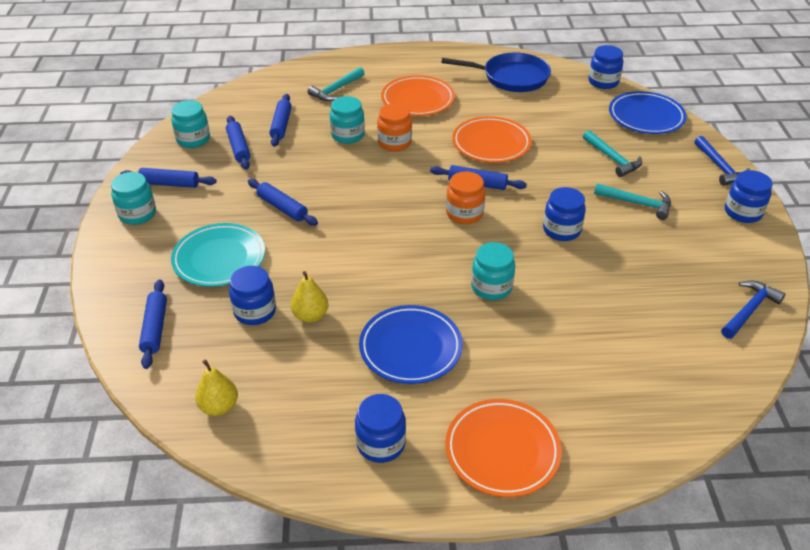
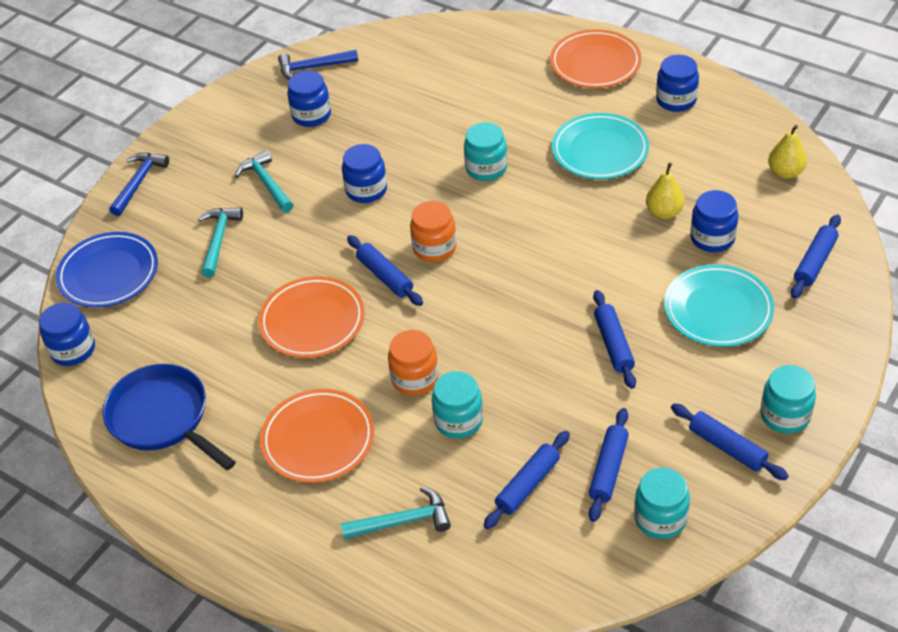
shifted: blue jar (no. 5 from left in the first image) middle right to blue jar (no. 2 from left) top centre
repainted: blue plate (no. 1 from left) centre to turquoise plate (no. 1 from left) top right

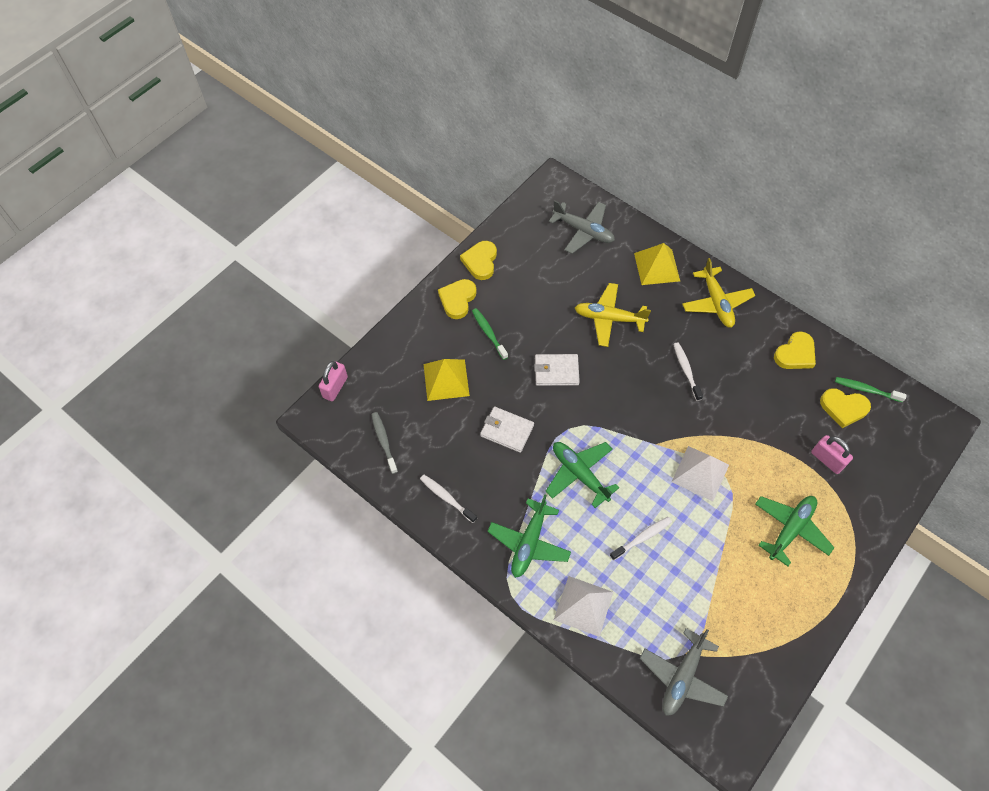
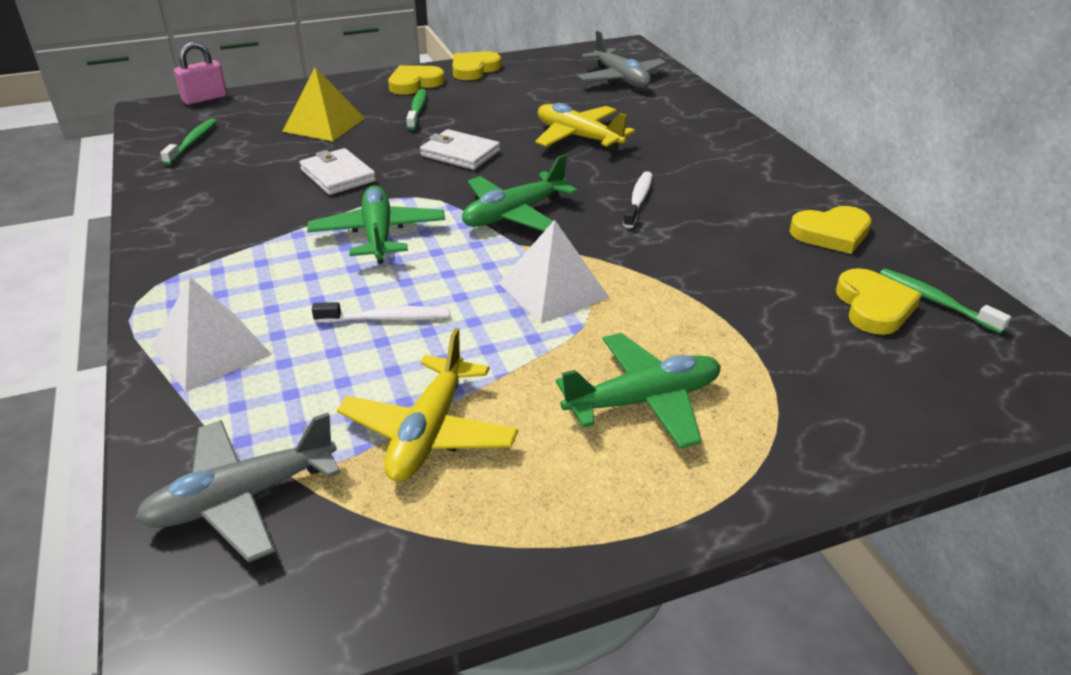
gone: white toothbrush (no. 1 from left) centre; yellow pyramid (no. 2 from left) centre; pink padlock (no. 2 from left) middle right
shifted: green plane (no. 1 from left in the first image) bottom centre to green plane (no. 2 from left) top centre; yellow plane (no. 2 from left in the first image) middle right to yellow plane (no. 1 from left) centre
repainted: grey toothbrush centre to green toothbrush (no. 1 from left) top left
rotated: yellow heart (no. 4 from left) middle right = middle right 135 degrees counterclockwise

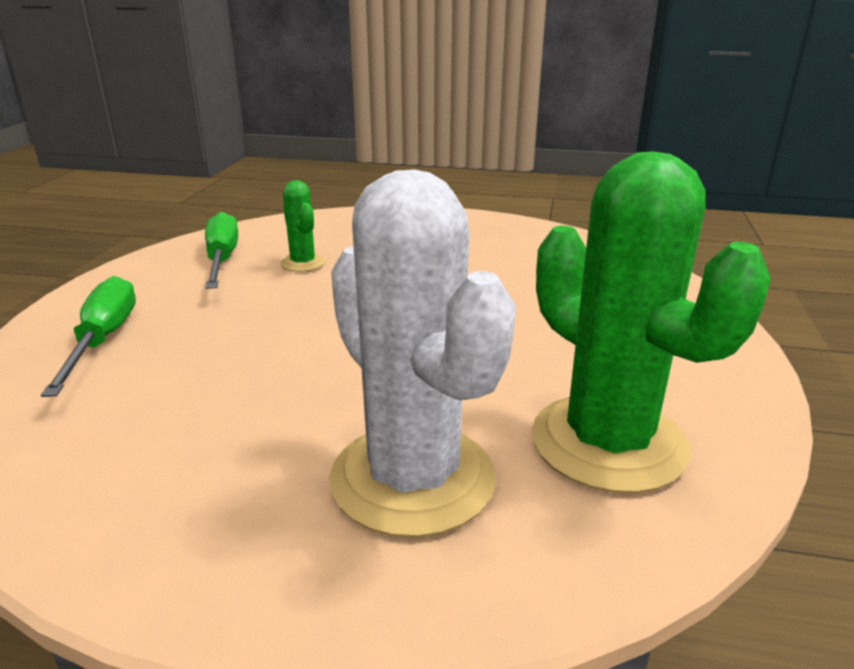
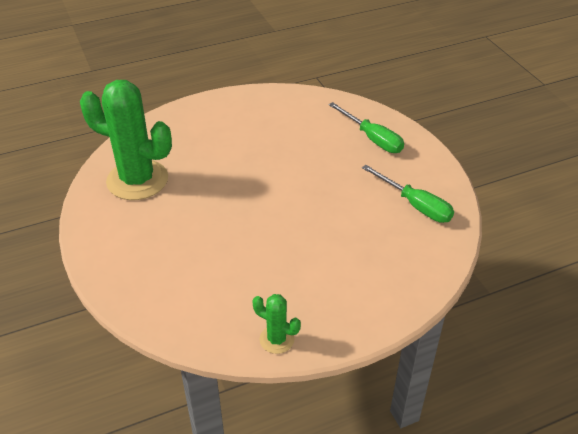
gone: white cactus centre
shifted: green cactus (no. 1 from left in the first image) centre to green cactus (no. 2 from left) bottom centre

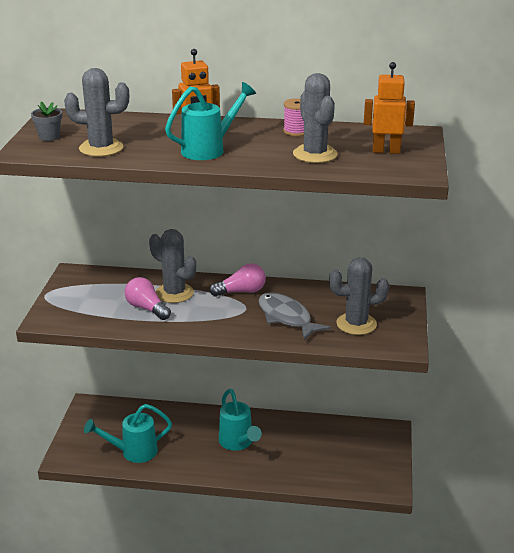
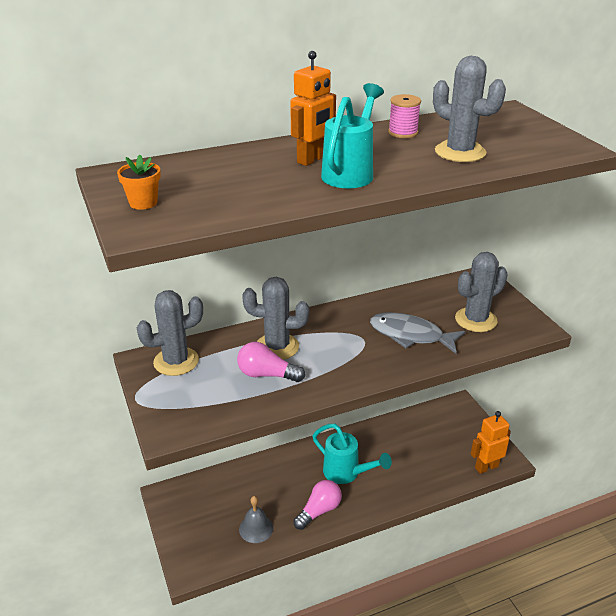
shifted: grey cactus (no. 1 from left) top left to middle left; pink light bulb (no. 2 from left) centre to bottom centre; orange robot (no. 2 from left) top right to bottom right
swapped: turquoise watering can (no. 1 from left) bottom left to grey bell bottom centre
repainted: grey flower pot top left to orange flower pot top left

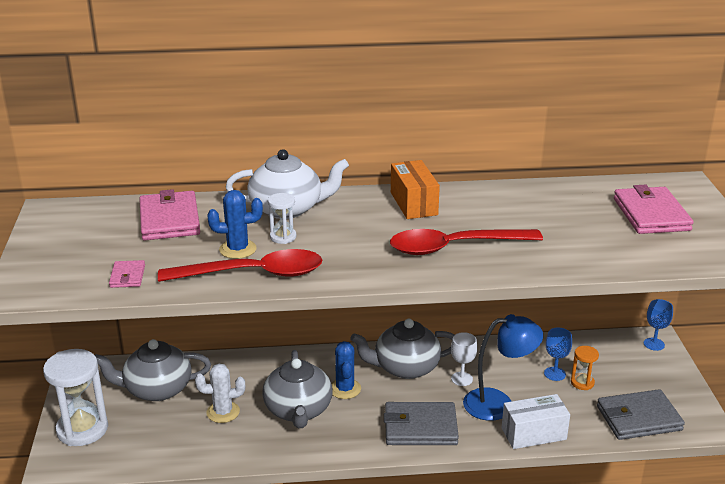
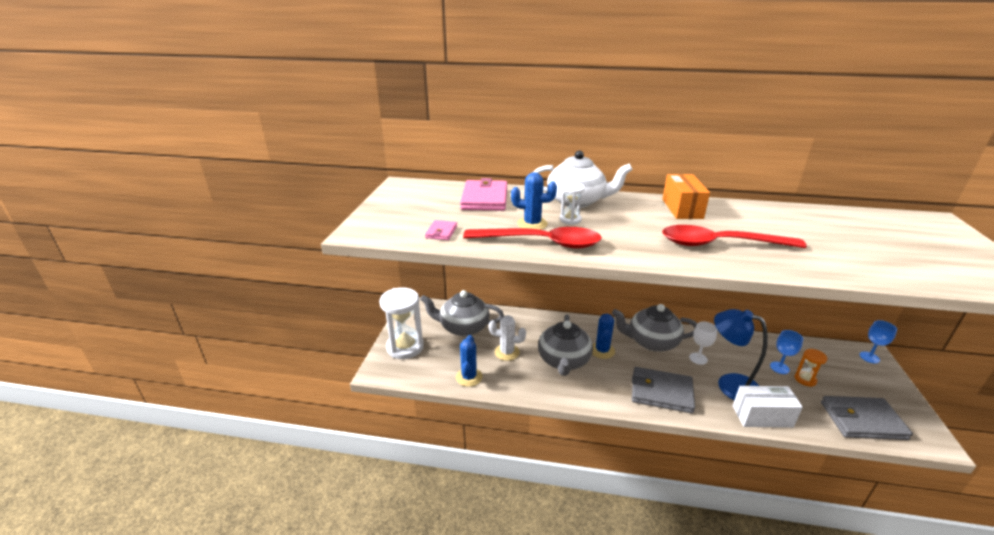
gone: pink wallet (no. 3 from left) middle right
new: blue cactus (no. 1 from left) bottom centre
rotated: blue lamp bottom right = middle right 150 degrees counterclockwise

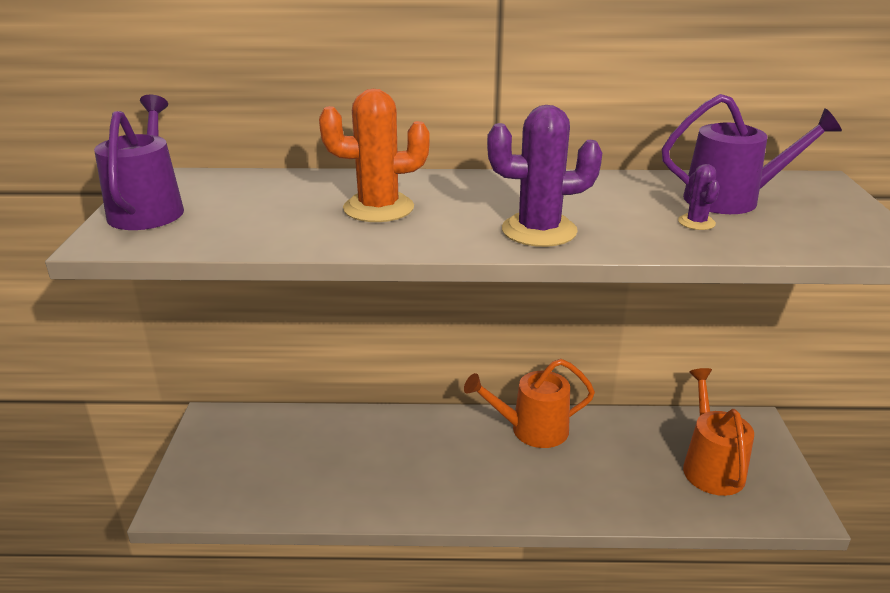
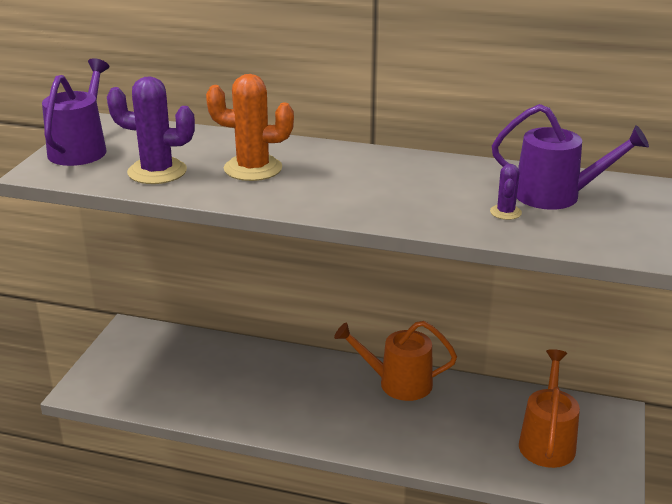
shifted: purple cactus (no. 1 from left) top centre to top left

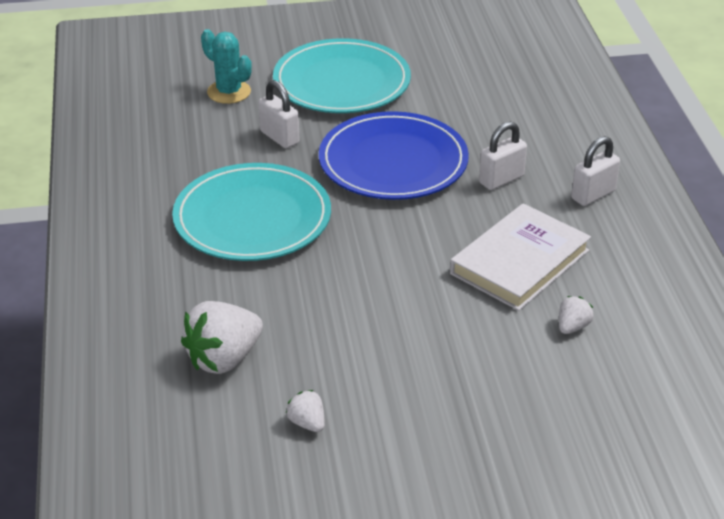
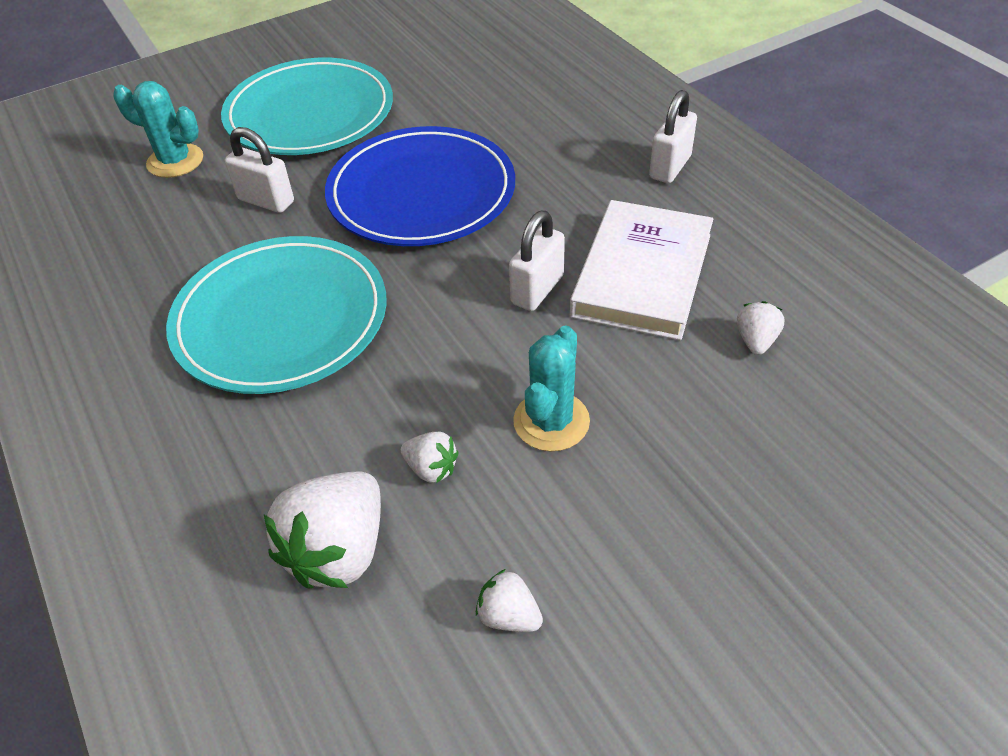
new: white strawberry (no. 2 from left) centre; turquoise cactus (no. 2 from left) centre
shifted: white padlock (no. 2 from left) top right to centre

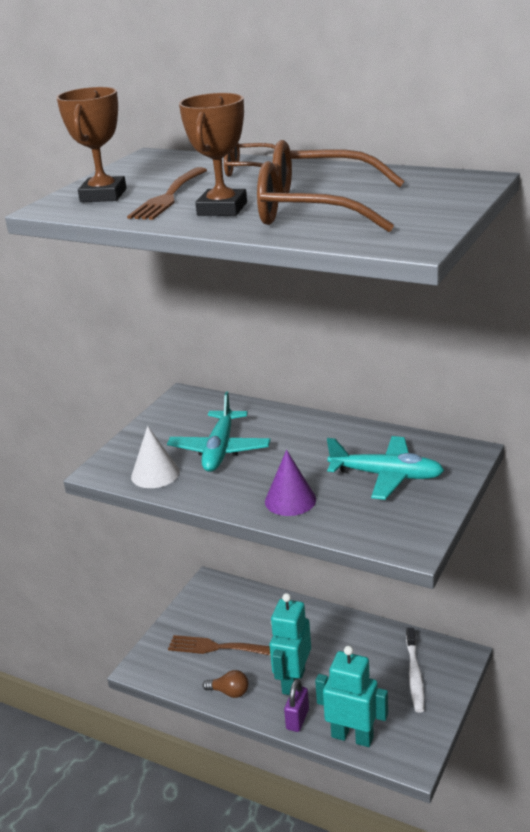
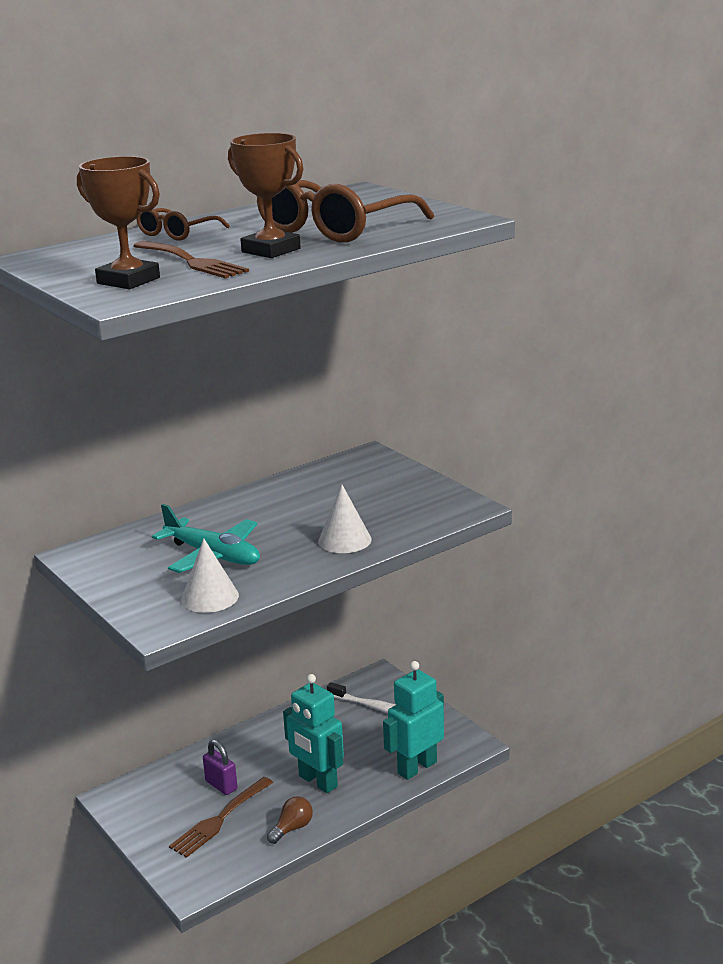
gone: turquoise plane (no. 2 from left) middle right
shifted: purple padlock bottom centre to bottom left
repainted: purple cone centre to white cone (no. 2 from left) centre

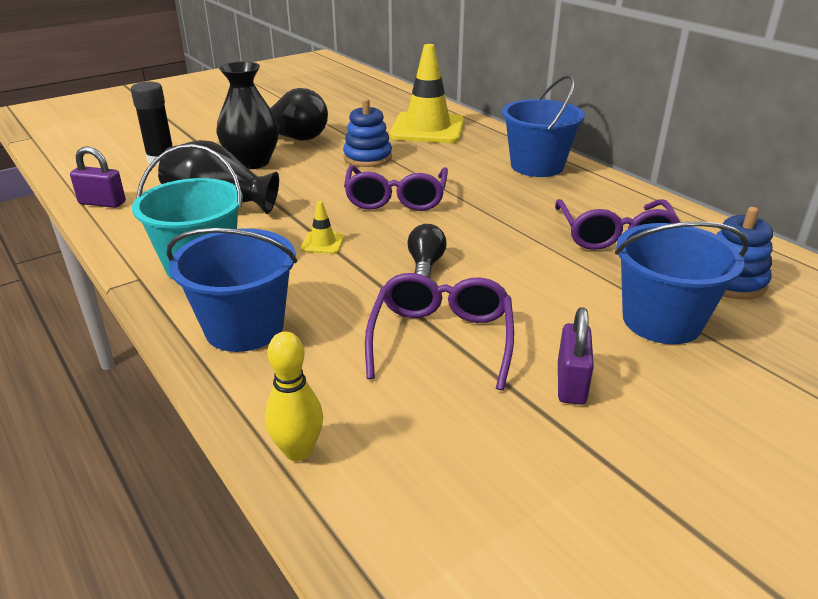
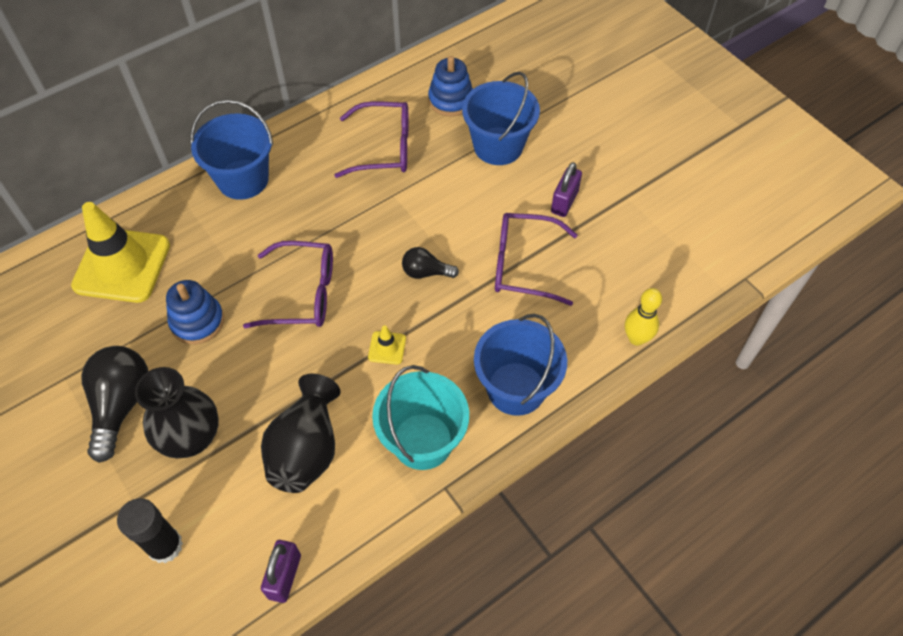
rotated: purple padlock (no. 2 from left) middle right = top centre 75 degrees counterclockwise

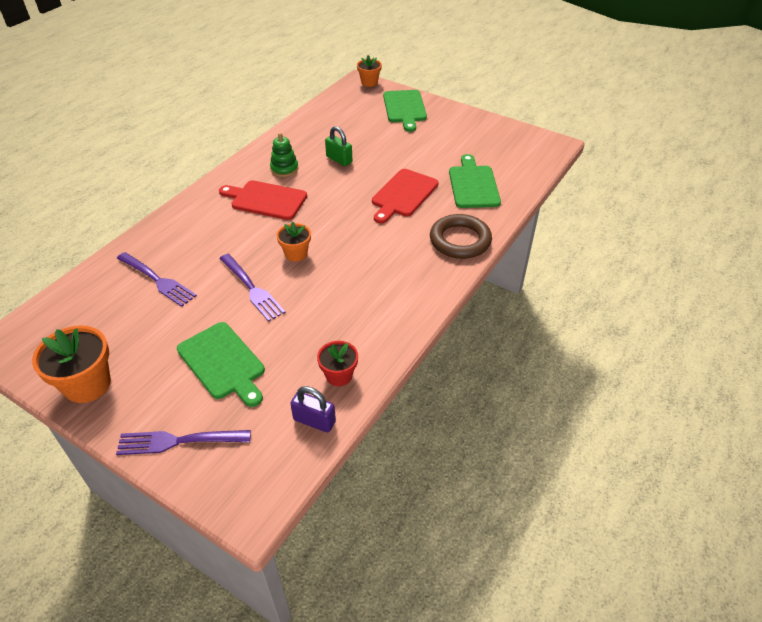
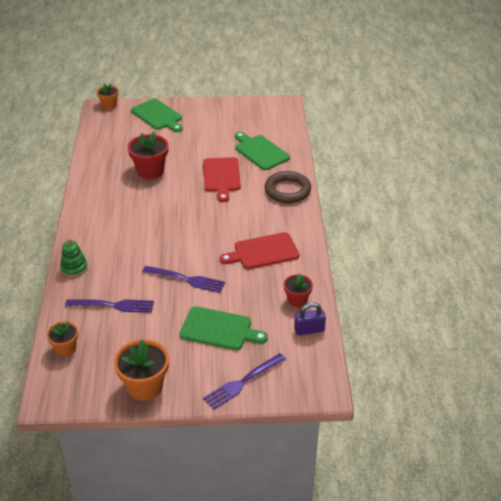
shifted: red cutting board (no. 1 from left in the first image) top centre to red cutting board (no. 2 from left) centre; green stacking toy top centre to middle left; orange flower pot (no. 2 from left in the first image) centre to orange flower pot (no. 1 from left) bottom left
swapped: green padlock top centre to red flower pot (no. 1 from left) top left

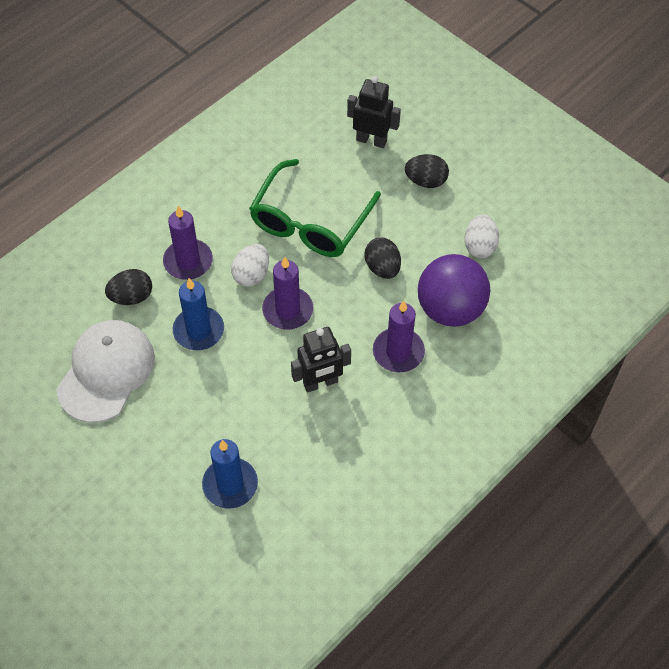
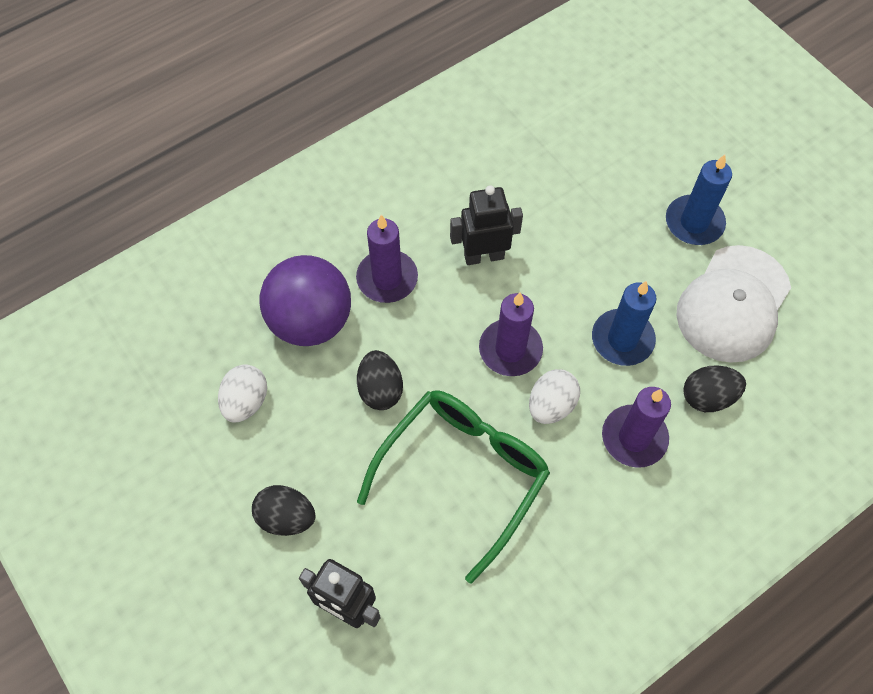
shifted: blue candle (no. 2 from left) bottom centre to top right

